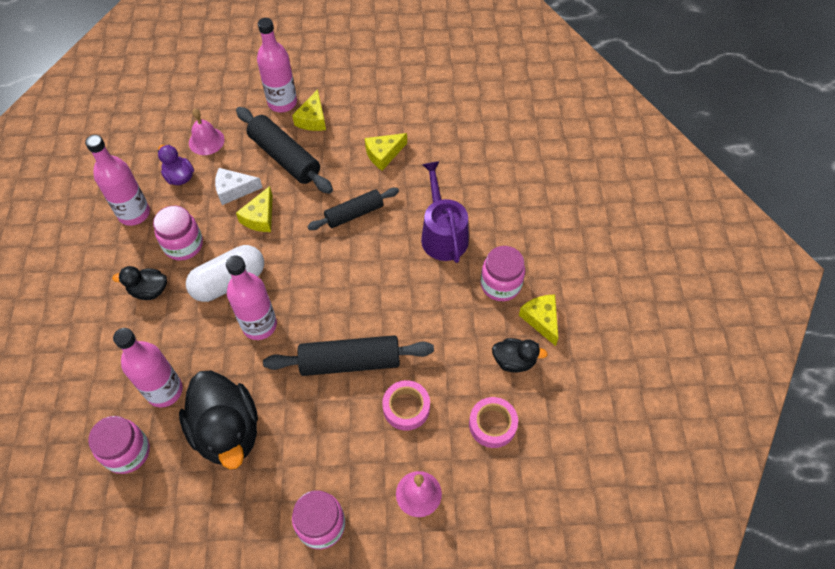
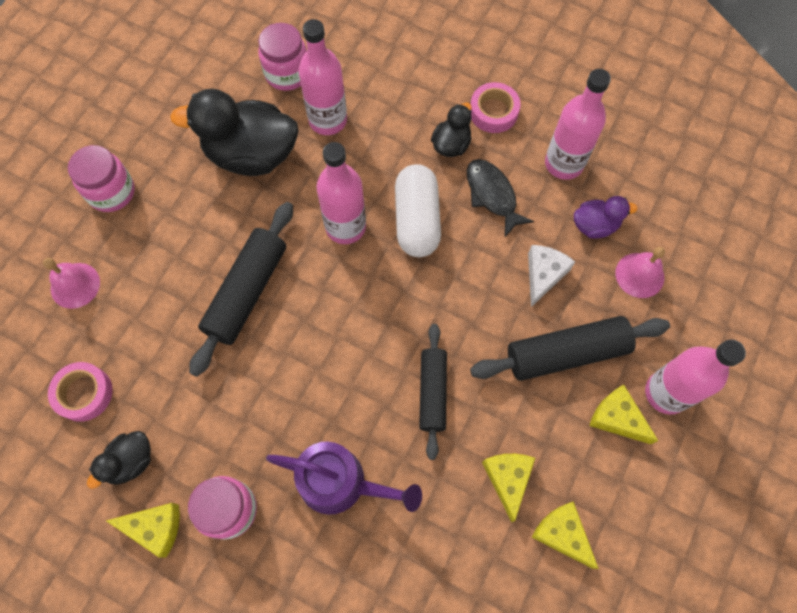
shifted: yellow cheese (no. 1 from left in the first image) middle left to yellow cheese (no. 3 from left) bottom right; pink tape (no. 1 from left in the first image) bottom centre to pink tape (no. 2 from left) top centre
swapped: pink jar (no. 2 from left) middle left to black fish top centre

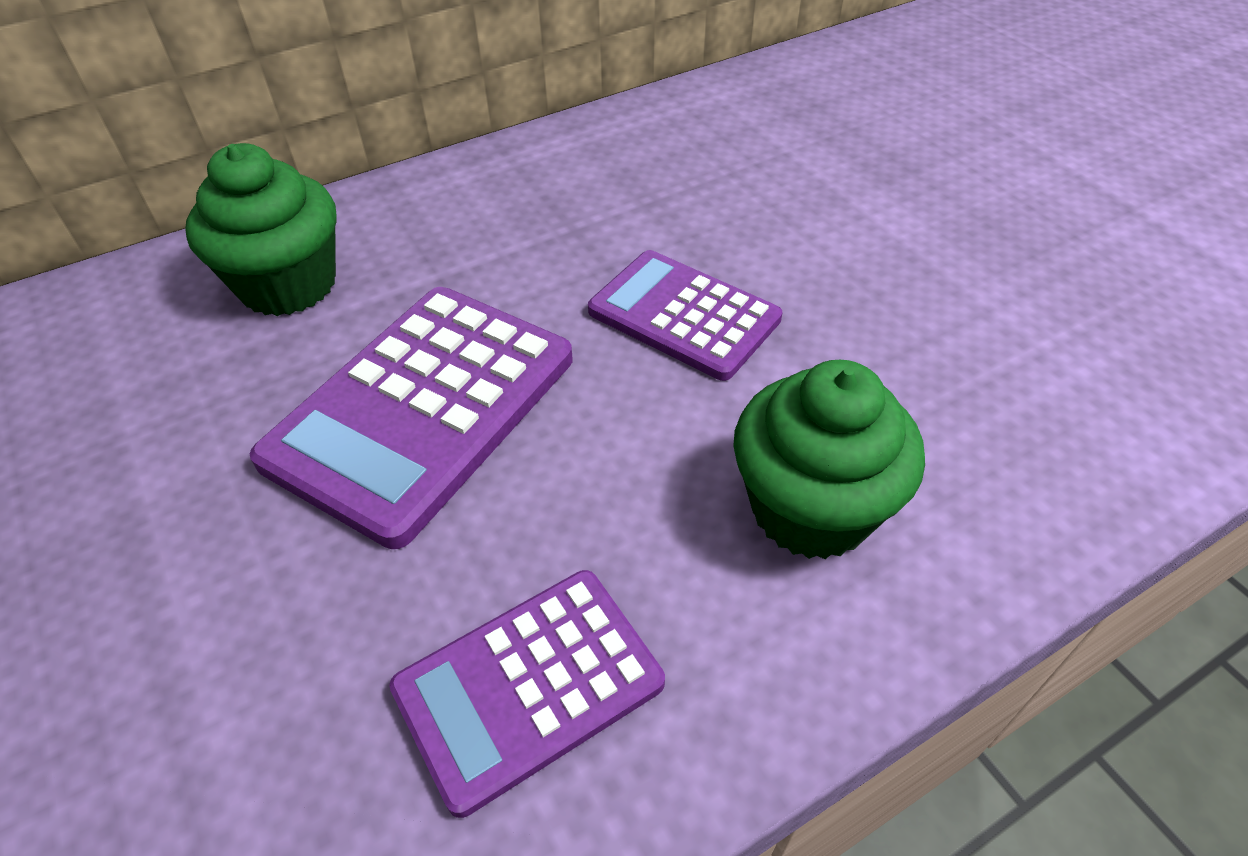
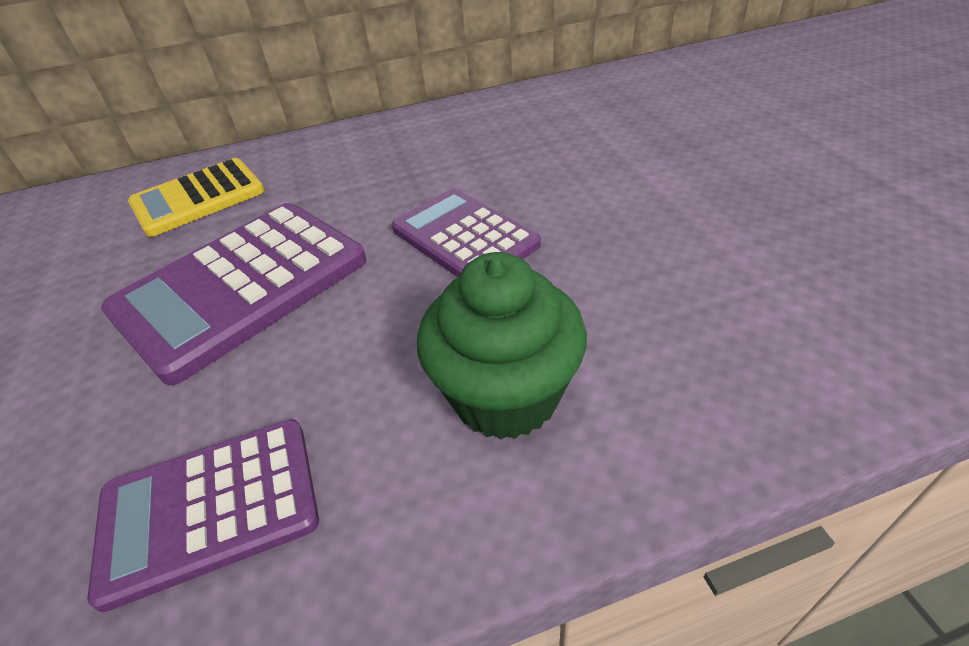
swapped: green cupcake (no. 1 from left) top left to yellow calculator top left

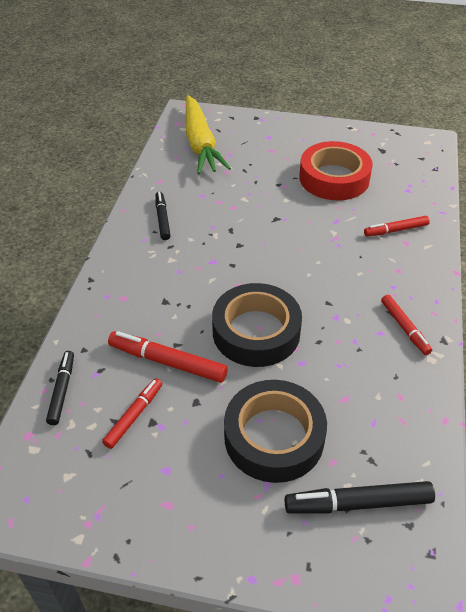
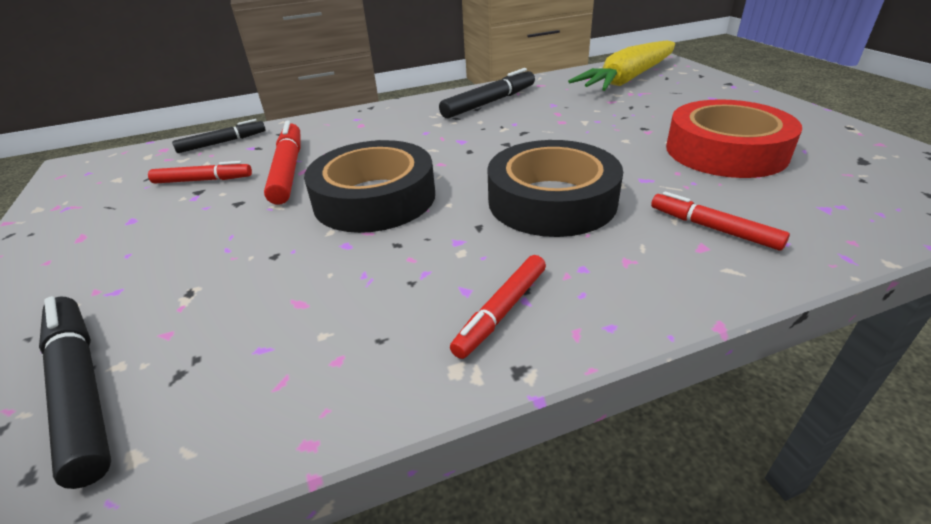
shifted: black tape (no. 2 from left) bottom centre to centre
scaled: black marker (no. 2 from left in the first image) centre = top centre x1.54

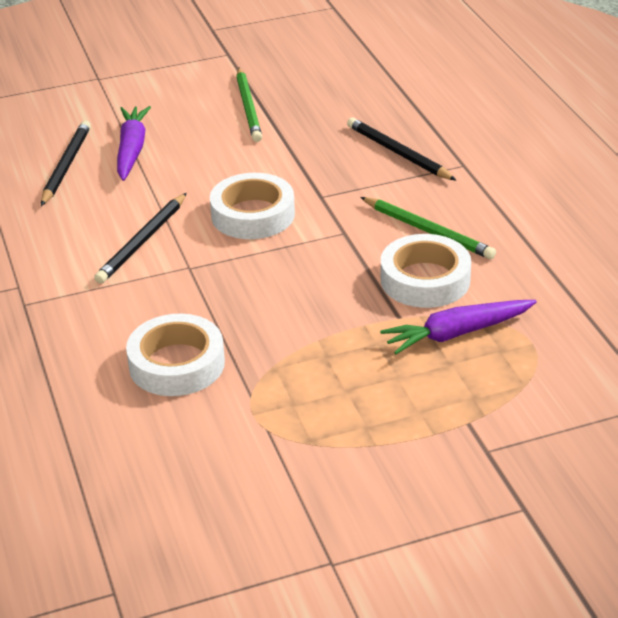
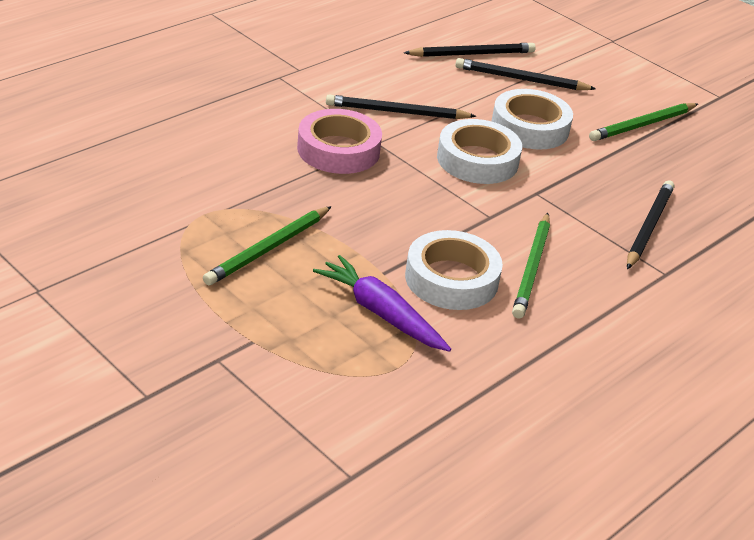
new: green pencil (no. 1 from left) centre; pink tape top centre
shifted: white tape (no. 1 from left in the first image) middle left to white tape (no. 3 from left) top right
swapped: purple carrot (no. 1 from left) top left to black pencil (no. 3 from left) top right

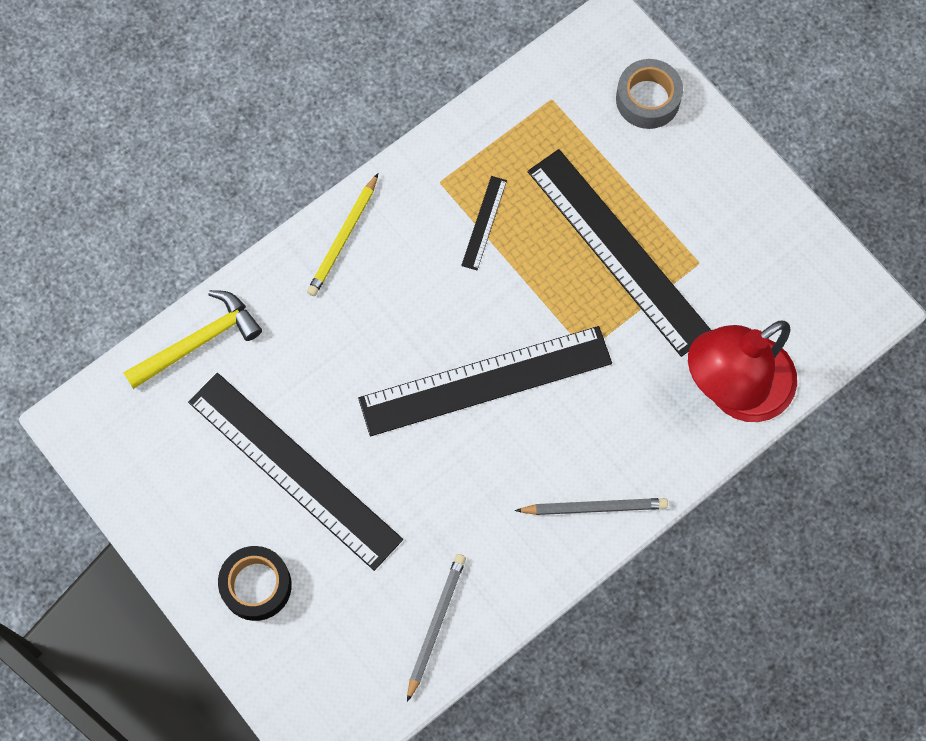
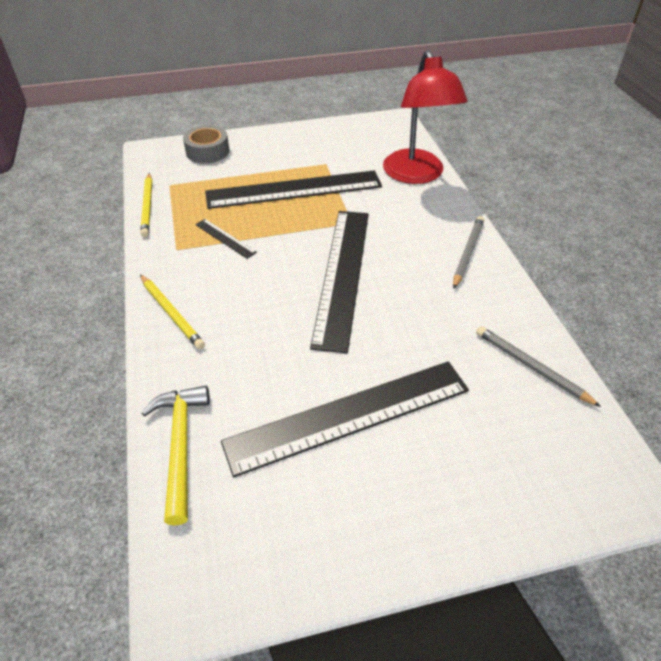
gone: black tape bottom left
new: yellow pencil (no. 1 from left) top left

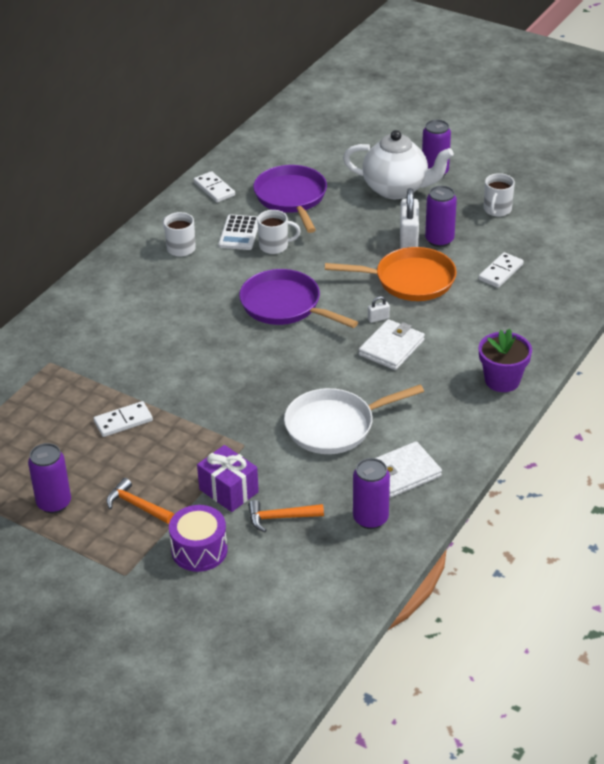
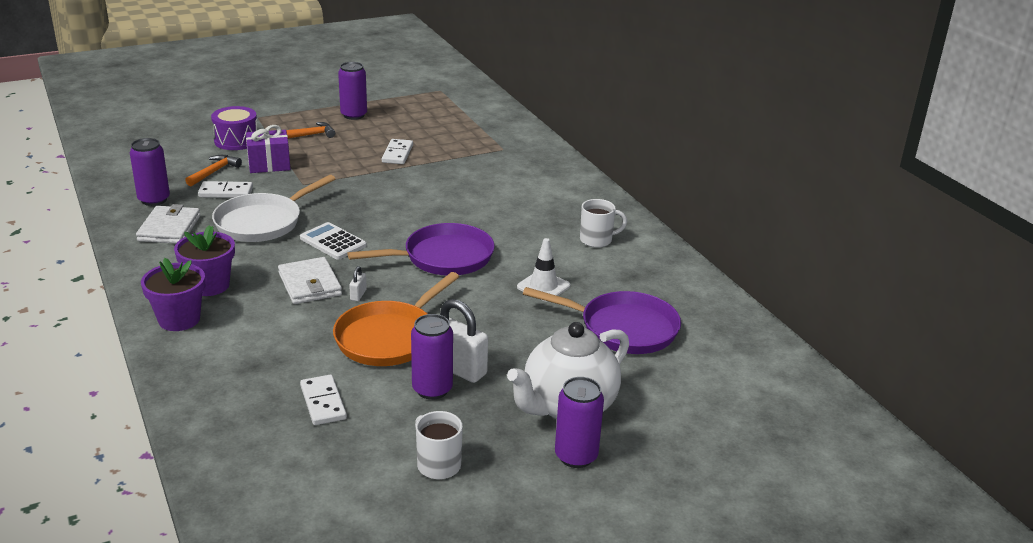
new: purple flower pot (no. 2 from left) middle left
shifted: white domino (no. 2 from left in the first image) top centre to white domino (no. 1 from left) middle left; white calculator top centre to middle left
swapped: white mug (no. 2 from left) top centre to white traffic cone centre
rotated: white pan centre = middle left 150 degrees counterclockwise

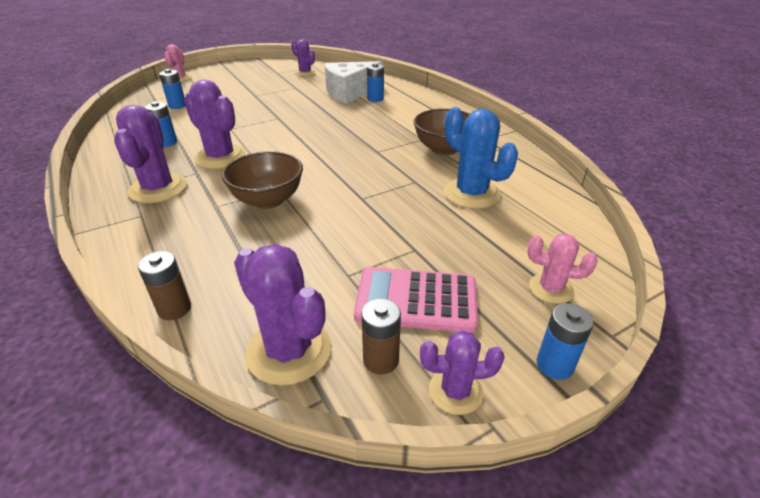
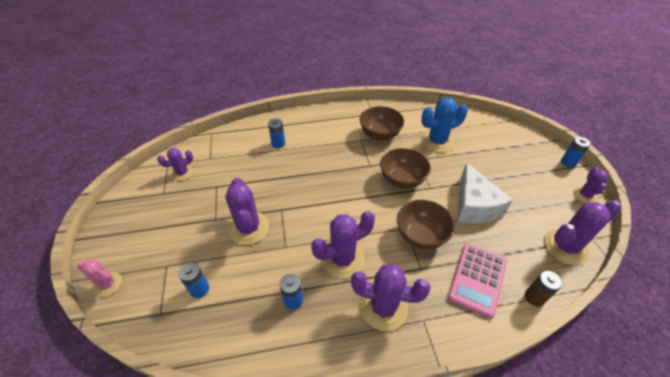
gone: brown battery (no. 2 from left) bottom centre; pink cactus (no. 2 from left) middle right
new: purple cactus (no. 2 from left) centre; brown bowl (no. 2 from left) centre
shifted: white cheese top centre to middle right; pink calculator centre to bottom right

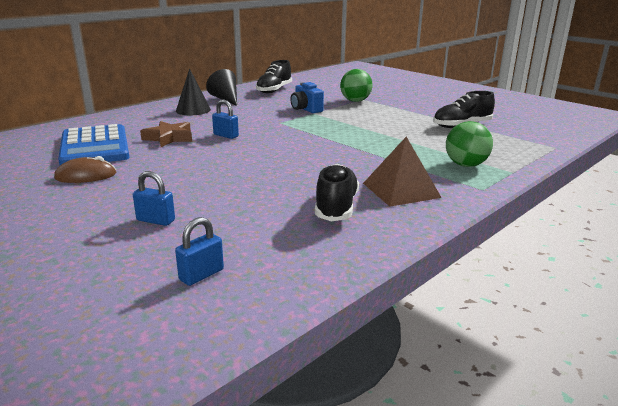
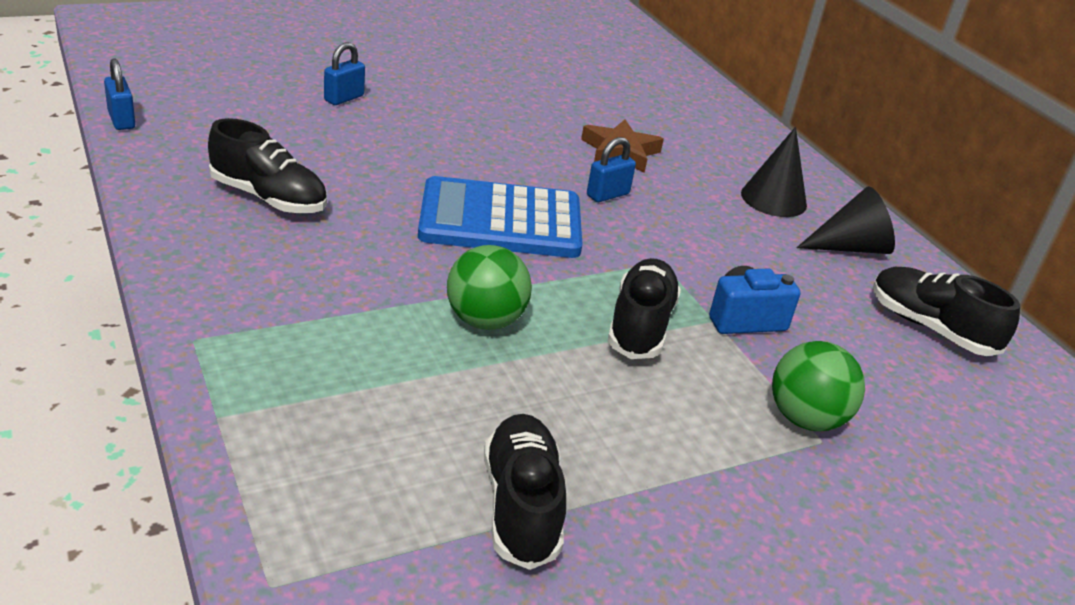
gone: brown mouse middle left; brown pyramid centre
new: black shoe (no. 3 from left) centre
shifted: blue calculator middle left to centre; blue padlock (no. 2 from left in the first image) middle left to blue padlock (no. 1 from left) top left; green ball (no. 2 from left in the first image) middle right to green ball (no. 1 from left) centre

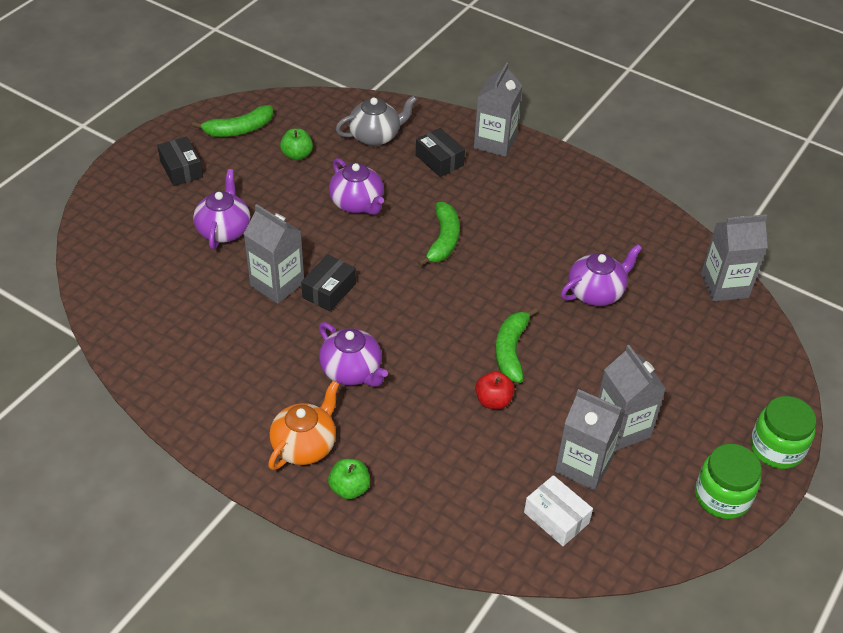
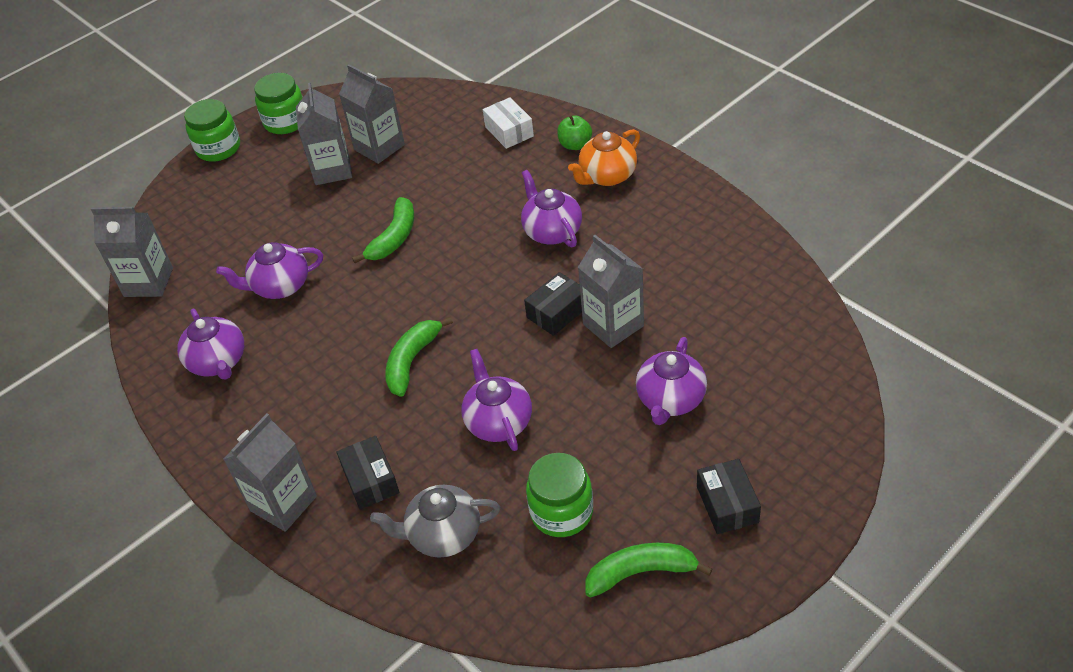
gone: red apple centre
new: purple teapot (no. 1 from left) middle left
shifted: white box bottom centre to top centre
swapped: green apple (no. 1 from left) top centre to green jar (no. 3 from left) bottom centre

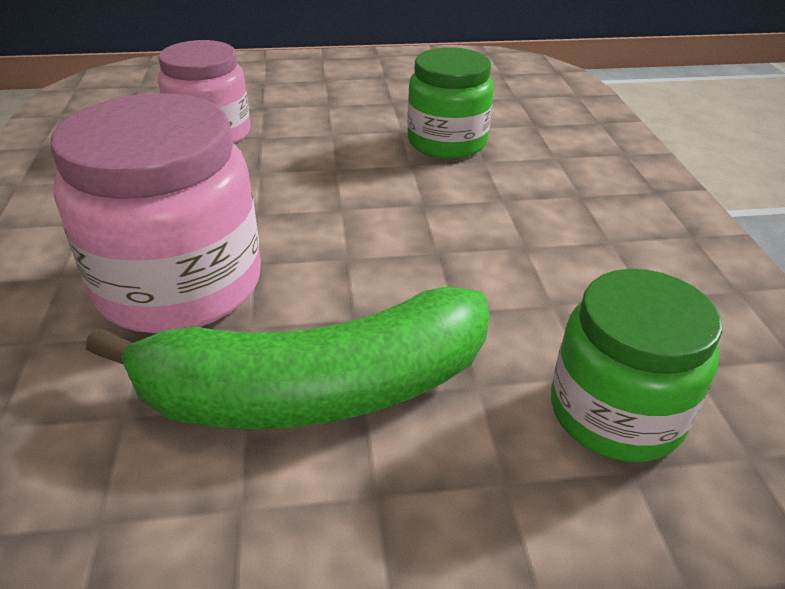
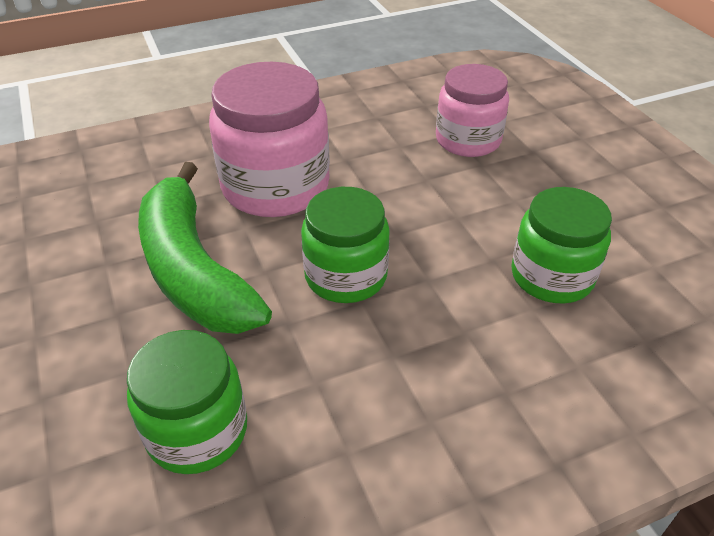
new: green jar (no. 2 from left) centre

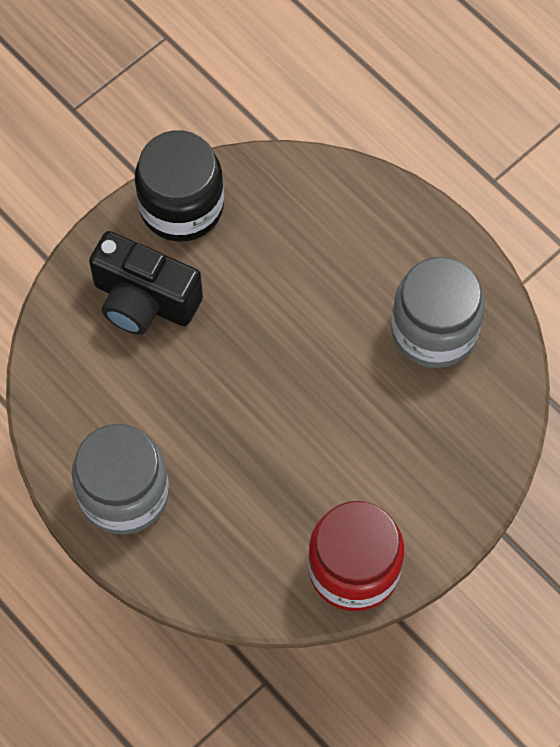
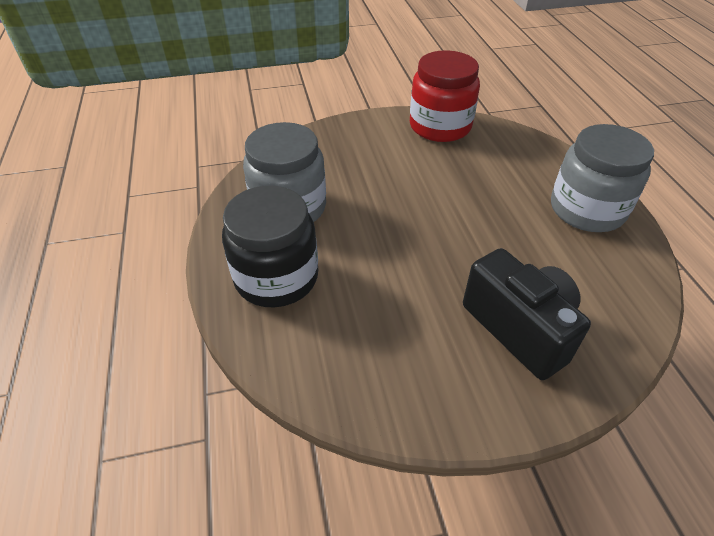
shifted: black jar top left to centre

